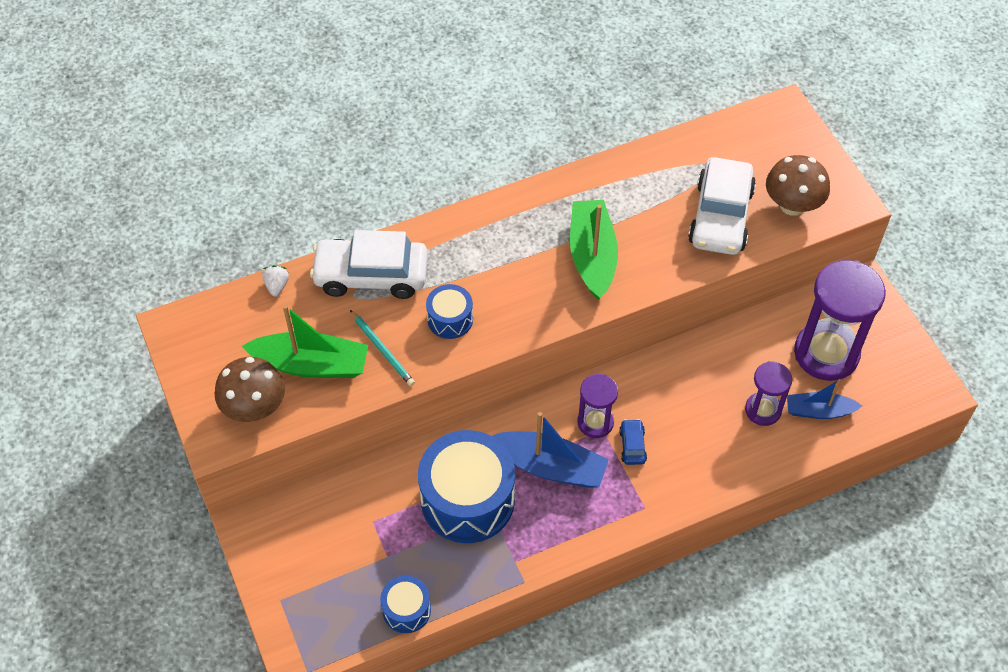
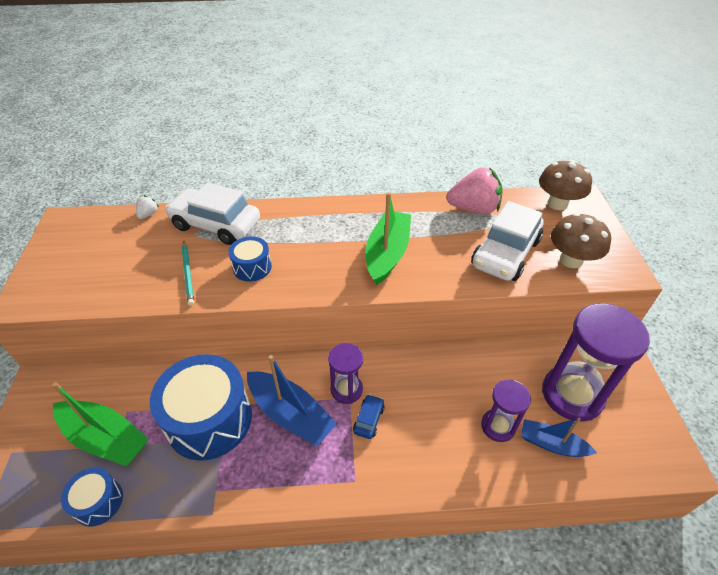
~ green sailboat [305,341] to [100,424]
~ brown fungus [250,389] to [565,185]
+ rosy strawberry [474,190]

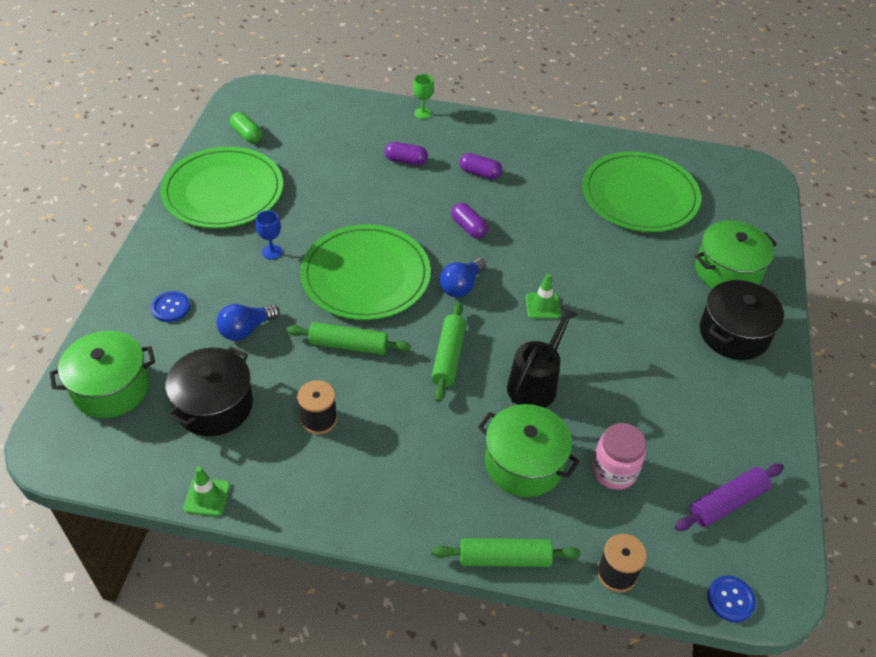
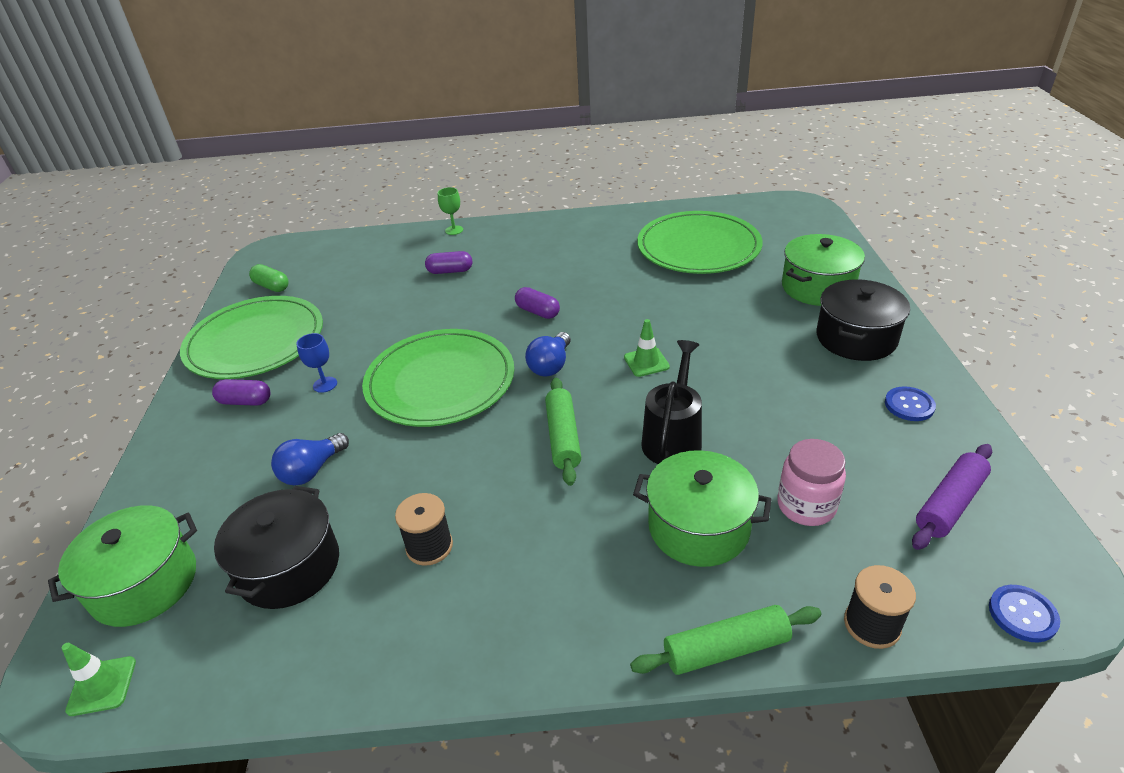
~ violet pill shape [480,166] to [241,392]
~ royal blue shirt button [170,306] to [910,403]
- green dough roller [348,338]
~ green safety cone [207,491] to [99,679]

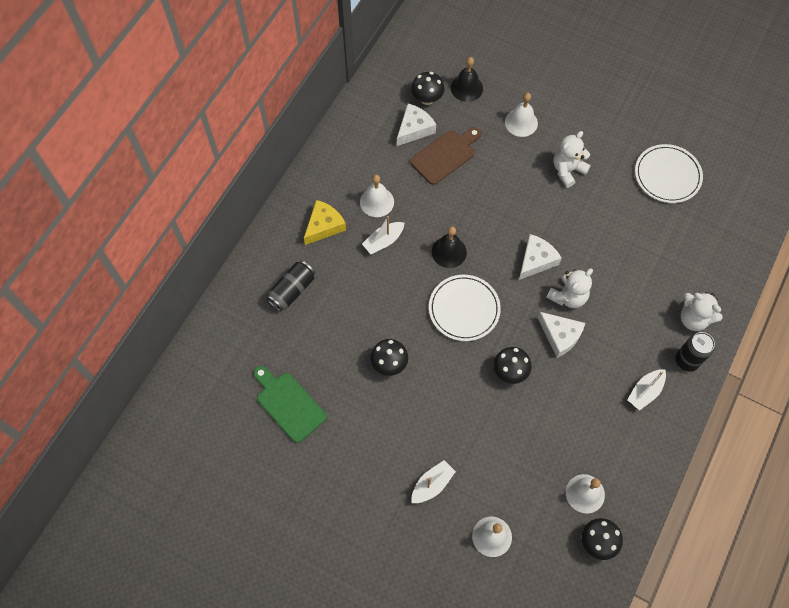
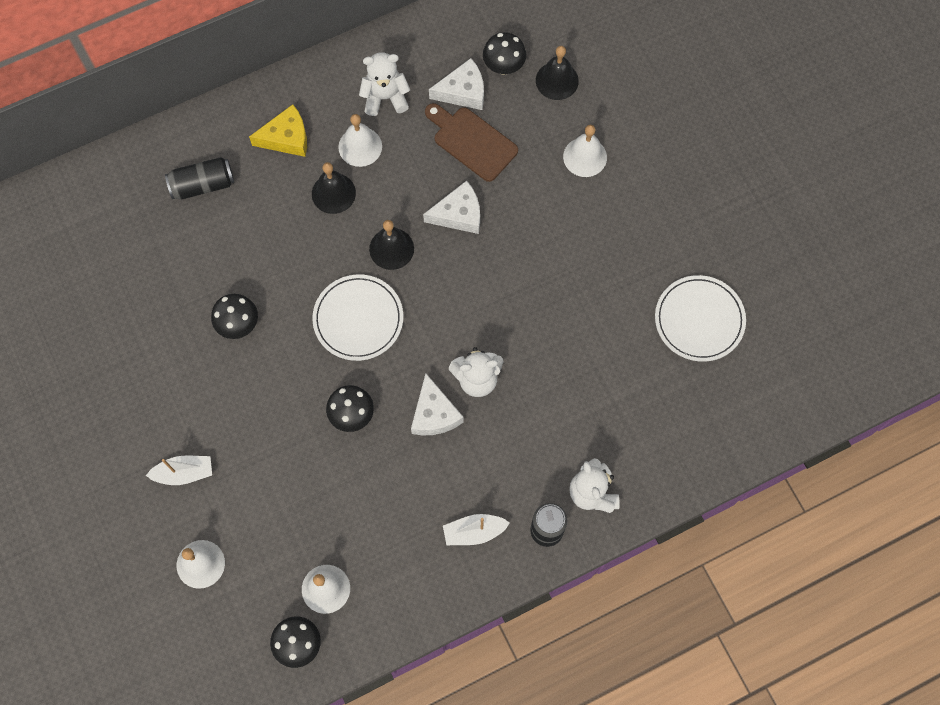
~ brown chopping board [445,156] = [471,142] 135 degrees counterclockwise
~ white teddy [572,159] to [384,84]
~ white sailboat [383,235] to ebony school bell [334,188]
~ white cheese wedge [540,257] to [451,207]
- green chopping board [290,404]

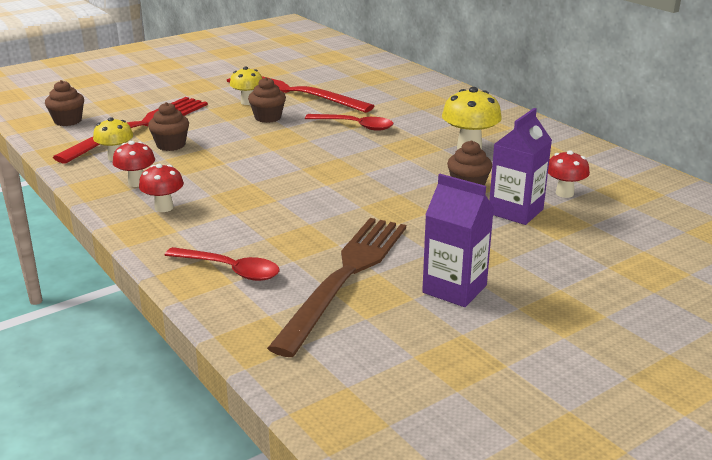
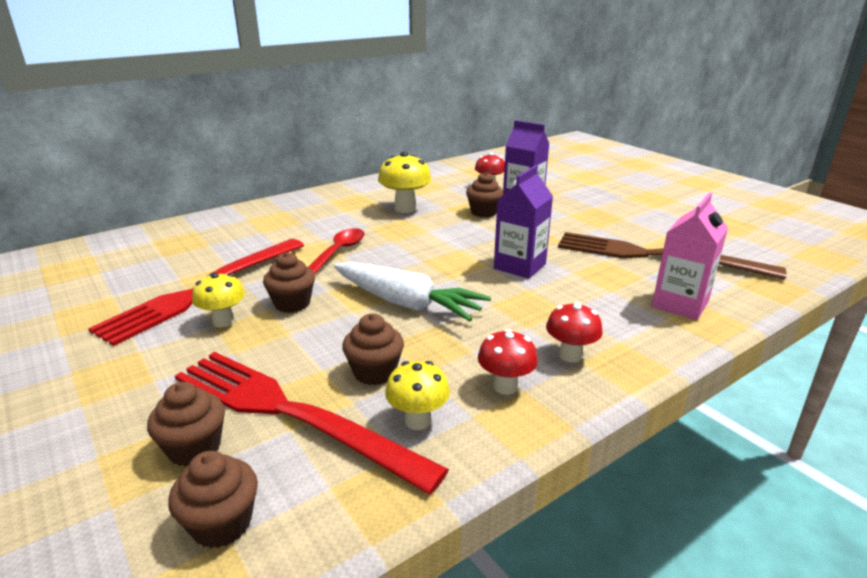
~ violet carton [458,240] to [523,222]
~ red spoon [222,264] to rosy carton [690,256]
+ white carrot [412,291]
+ brown cupcake [186,424]

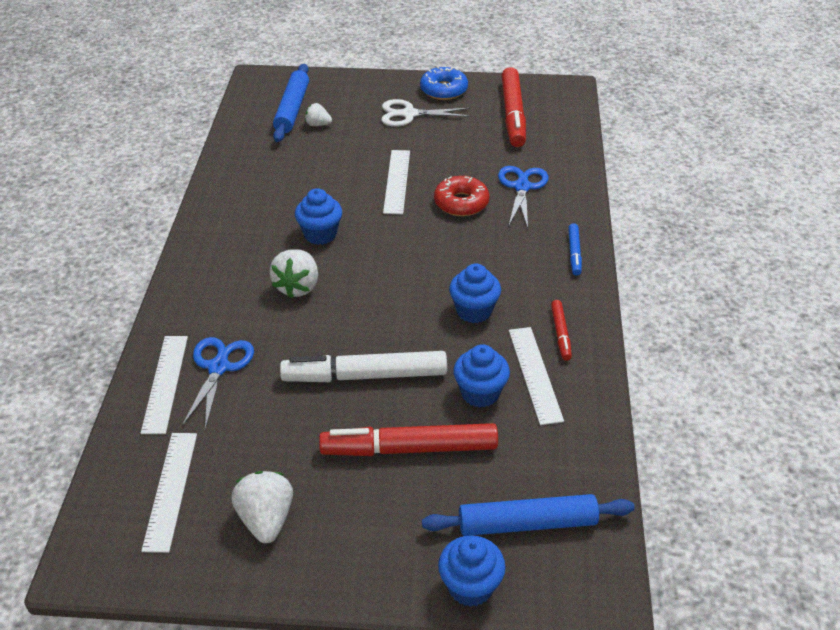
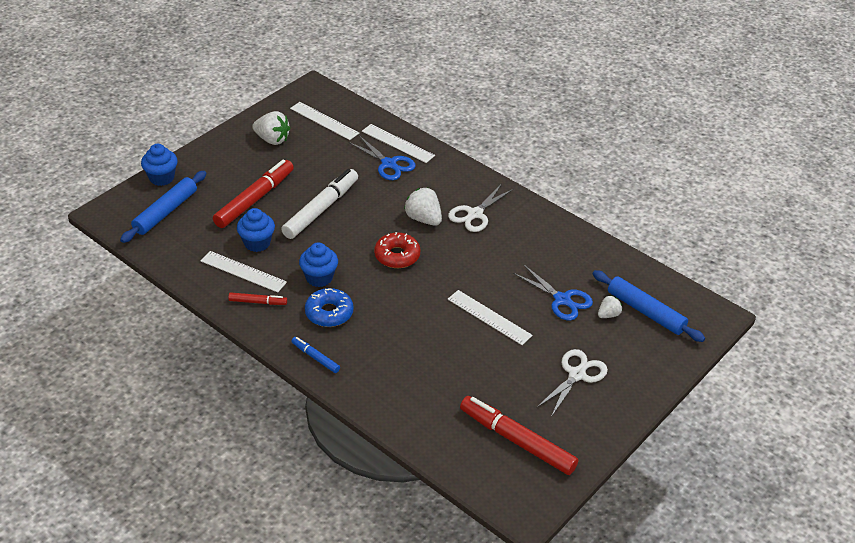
~ royal blue donut [444,83] to [329,307]
~ royal blue shears [523,197] to [553,292]
~ red donut [461,196] to [397,250]
- royal blue cupcake [318,216]
~ red marker [561,330] = [257,298] 150 degrees clockwise
+ white shears [481,208]

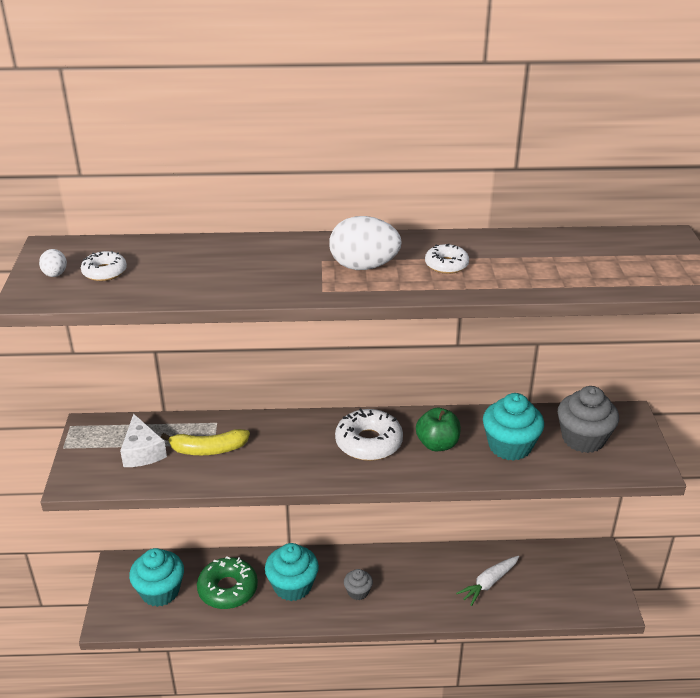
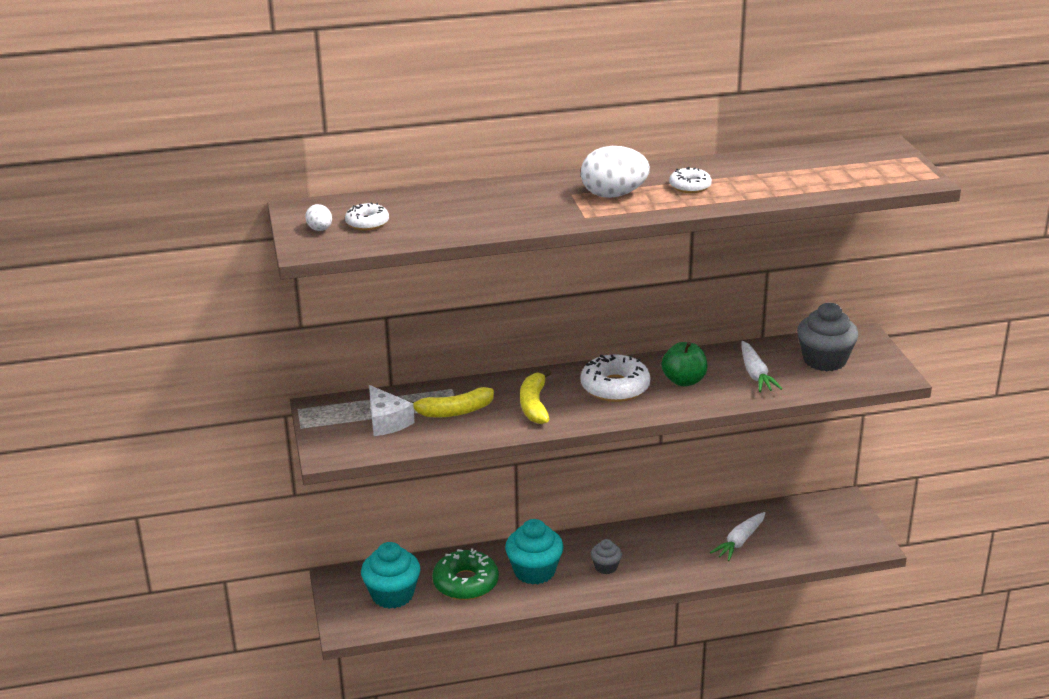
~ aqua cupcake [513,427] to white carrot [761,366]
+ bright yellow banana fruit [535,396]

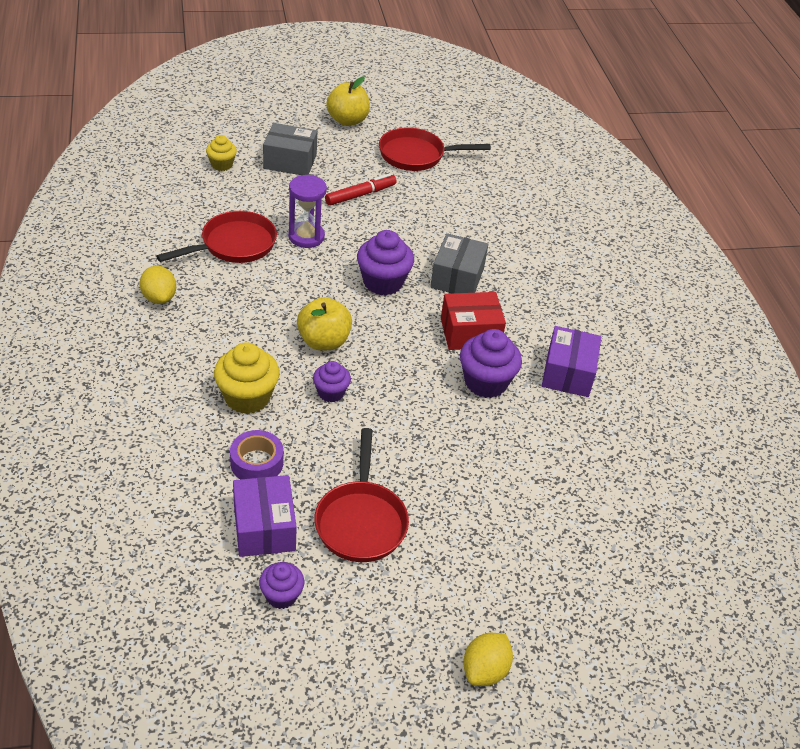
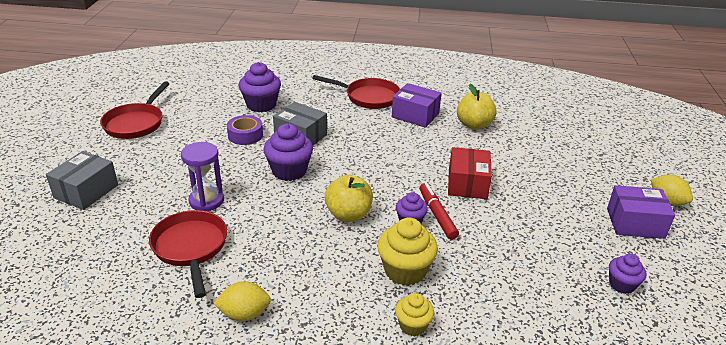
~ bright yellow apple fruit [348,101] to [477,107]
~ bright yellow cupcake [221,153] to [414,314]
~ red marker [361,189] to [439,211]
~ red box [473,321] to [470,173]
~ violet cupcake [491,363] to [260,87]
~ red frying pan [361,495] to [356,92]
~ violet tape [256,454] to [245,130]
~ violet box [265,516] to [641,212]

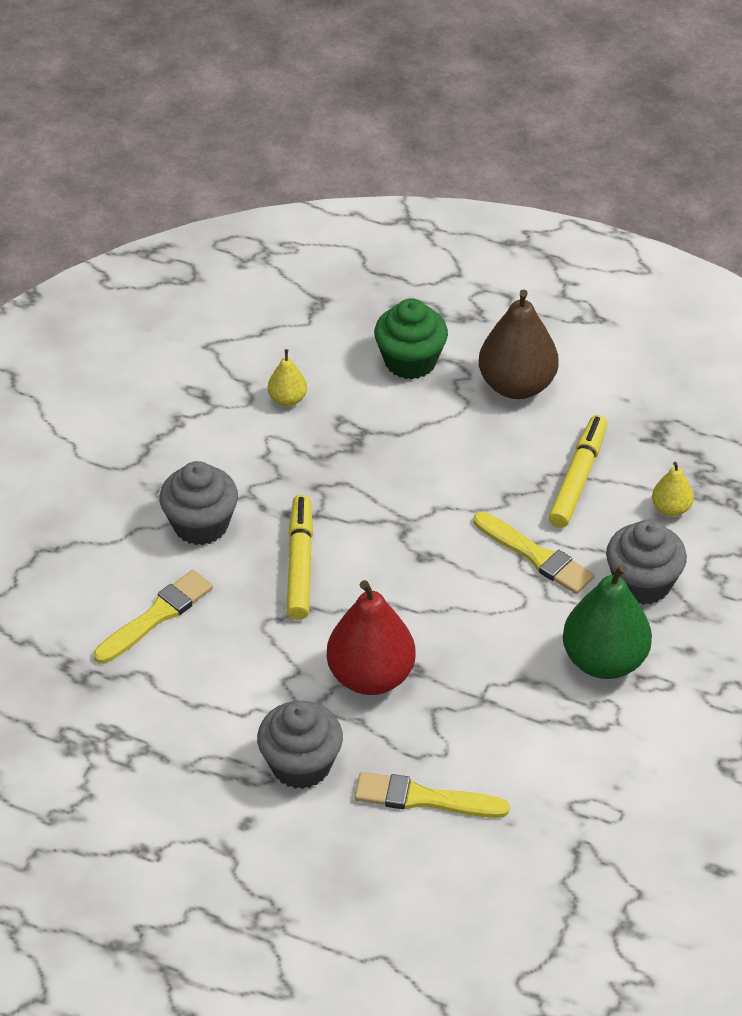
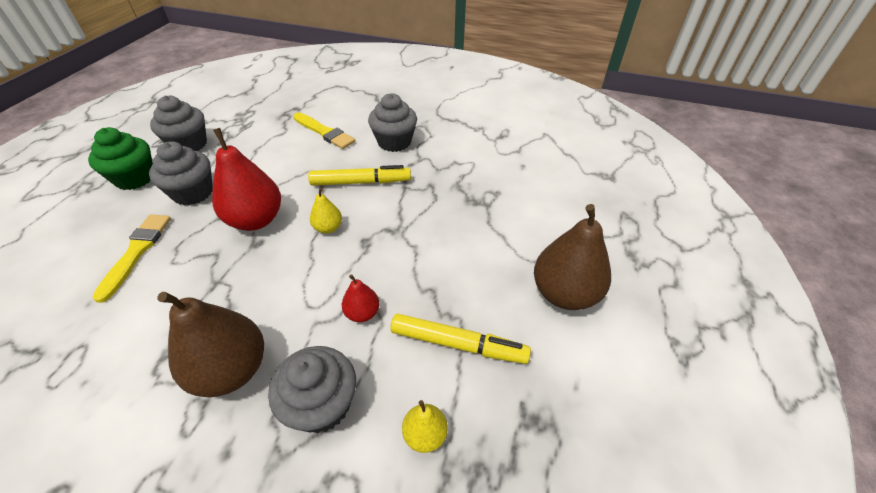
~ green cupcake [411,338] to [120,158]
~ bright yellow pear [287,377] to [326,211]
~ bright yellow brush [534,553] to red pear [361,298]
~ green pear [607,621] to brown pear [211,344]
+ grey cupcake [178,123]

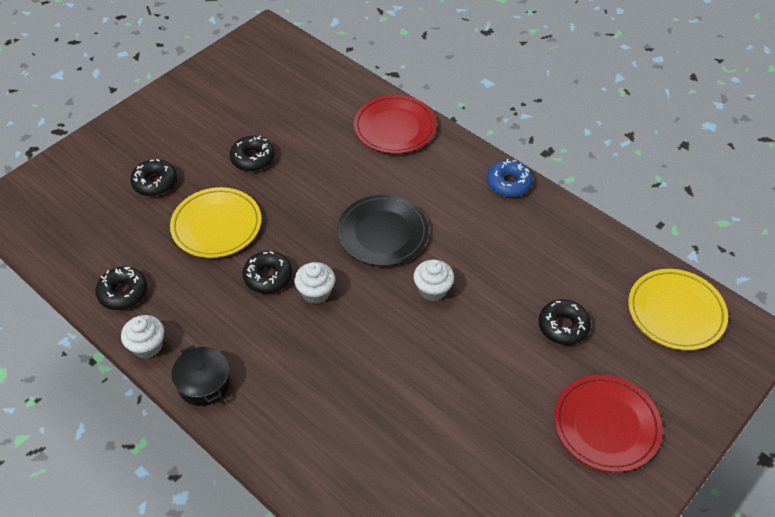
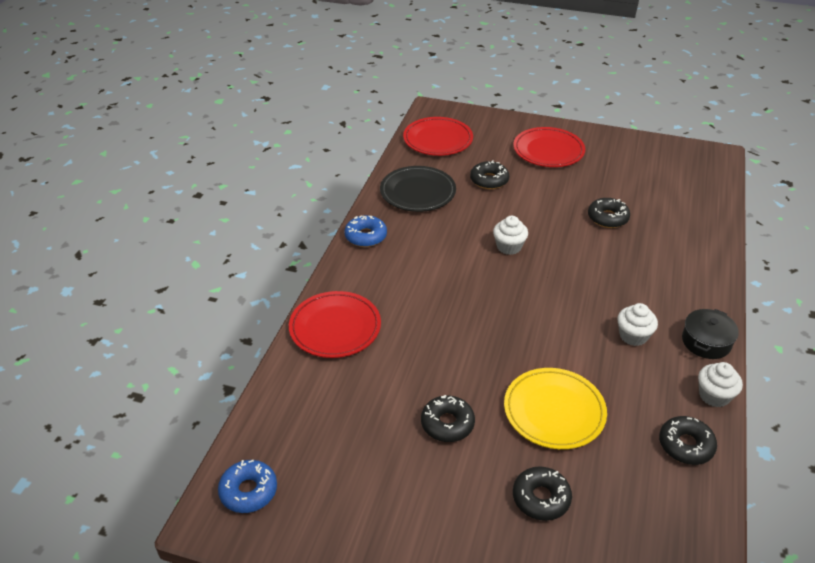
~ ebony plate [383,230] to [418,189]
~ ebony donut [267,272] to [609,213]
~ white cupcake [314,283] to [637,324]
~ bright yellow plate [678,309] to red plate [438,136]
+ royal blue donut [247,486]

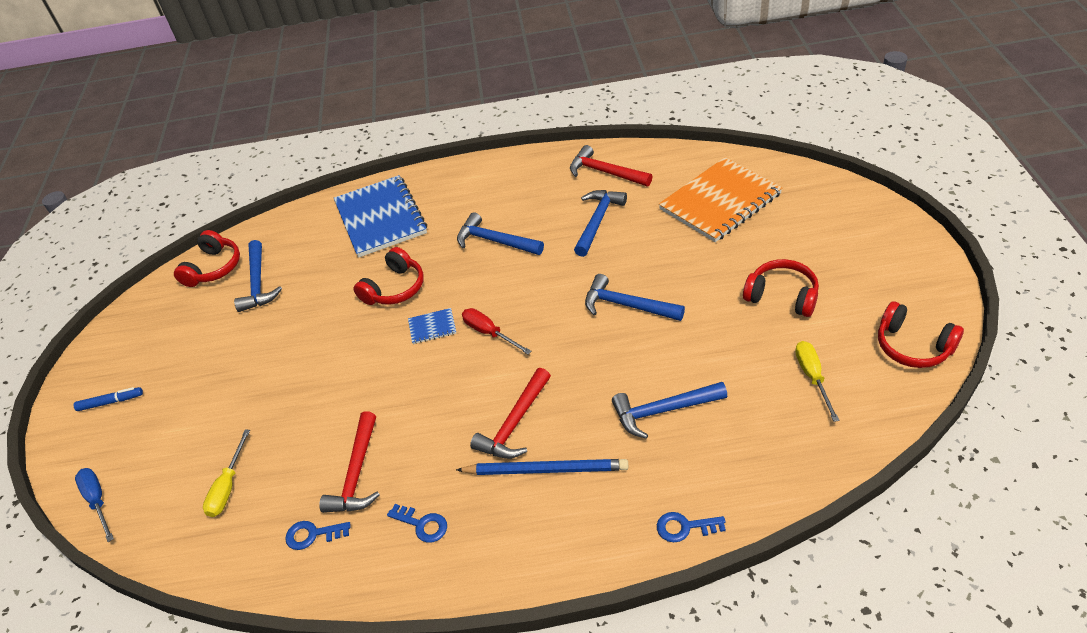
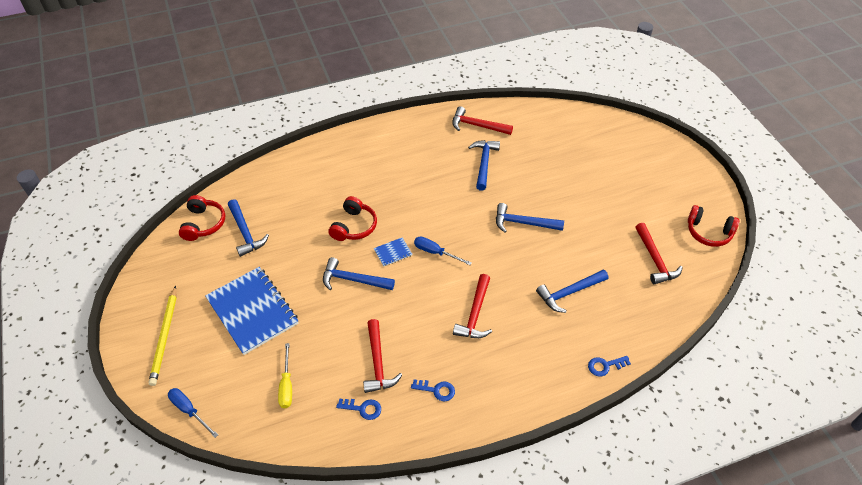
- orange-coloured notebook [721,199]
~ royal blue notebook [380,216] to [251,311]
~ royal blue hammer [500,233] to [359,273]
- red headset [781,288]
~ red flat screwdriver [497,331] to royal blue flat screwdriver [443,250]
~ bright yellow flat screwdriver [817,381] to red hammer [659,253]
~ royal blue marker [108,399] to bright yellow pencil [162,336]
- royal blue pencil [542,467]
~ royal blue door key [317,535] = [358,409] 150 degrees counterclockwise

